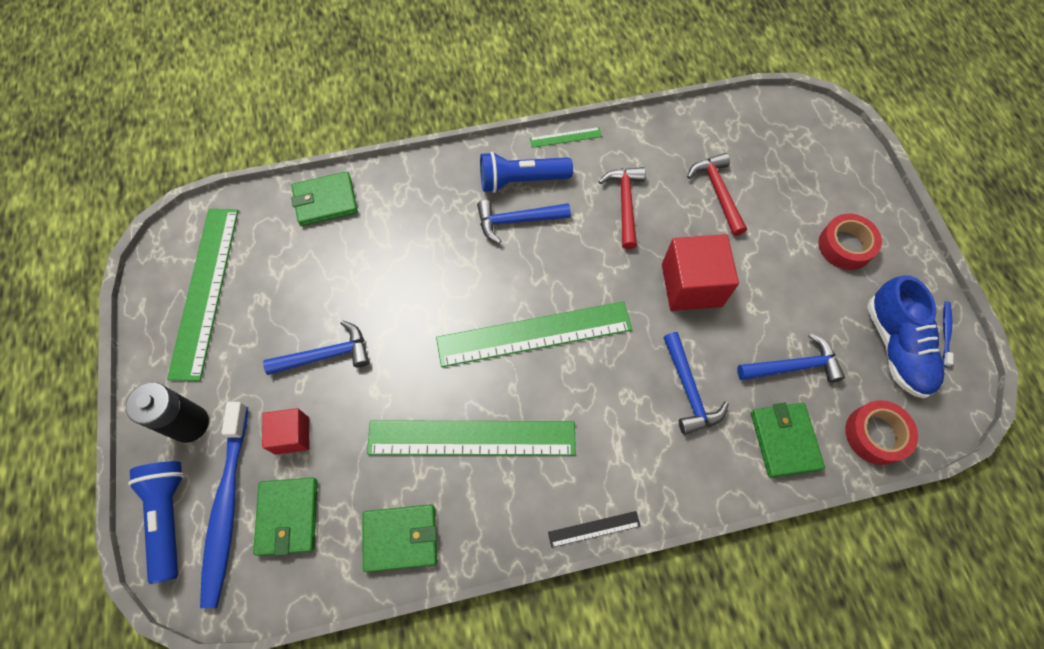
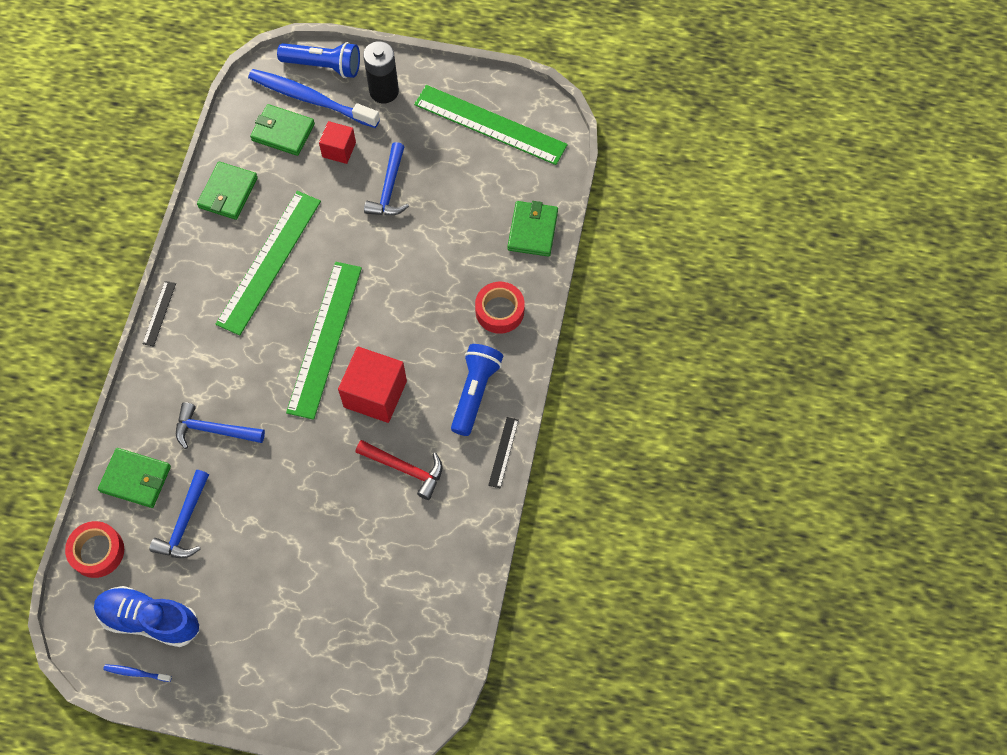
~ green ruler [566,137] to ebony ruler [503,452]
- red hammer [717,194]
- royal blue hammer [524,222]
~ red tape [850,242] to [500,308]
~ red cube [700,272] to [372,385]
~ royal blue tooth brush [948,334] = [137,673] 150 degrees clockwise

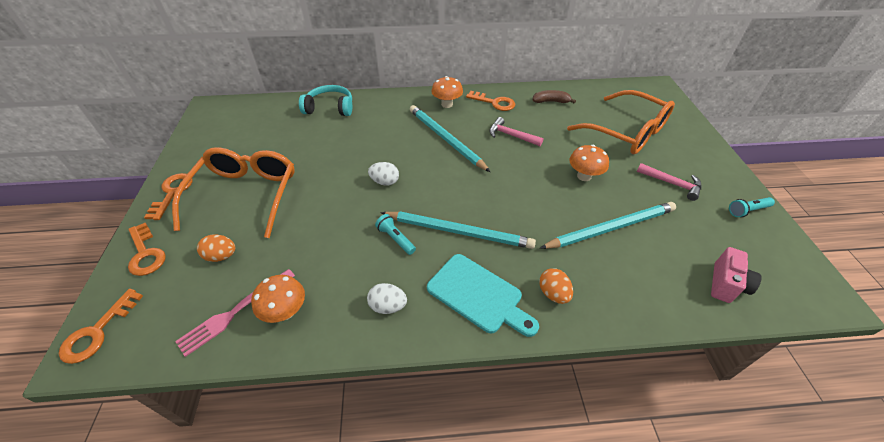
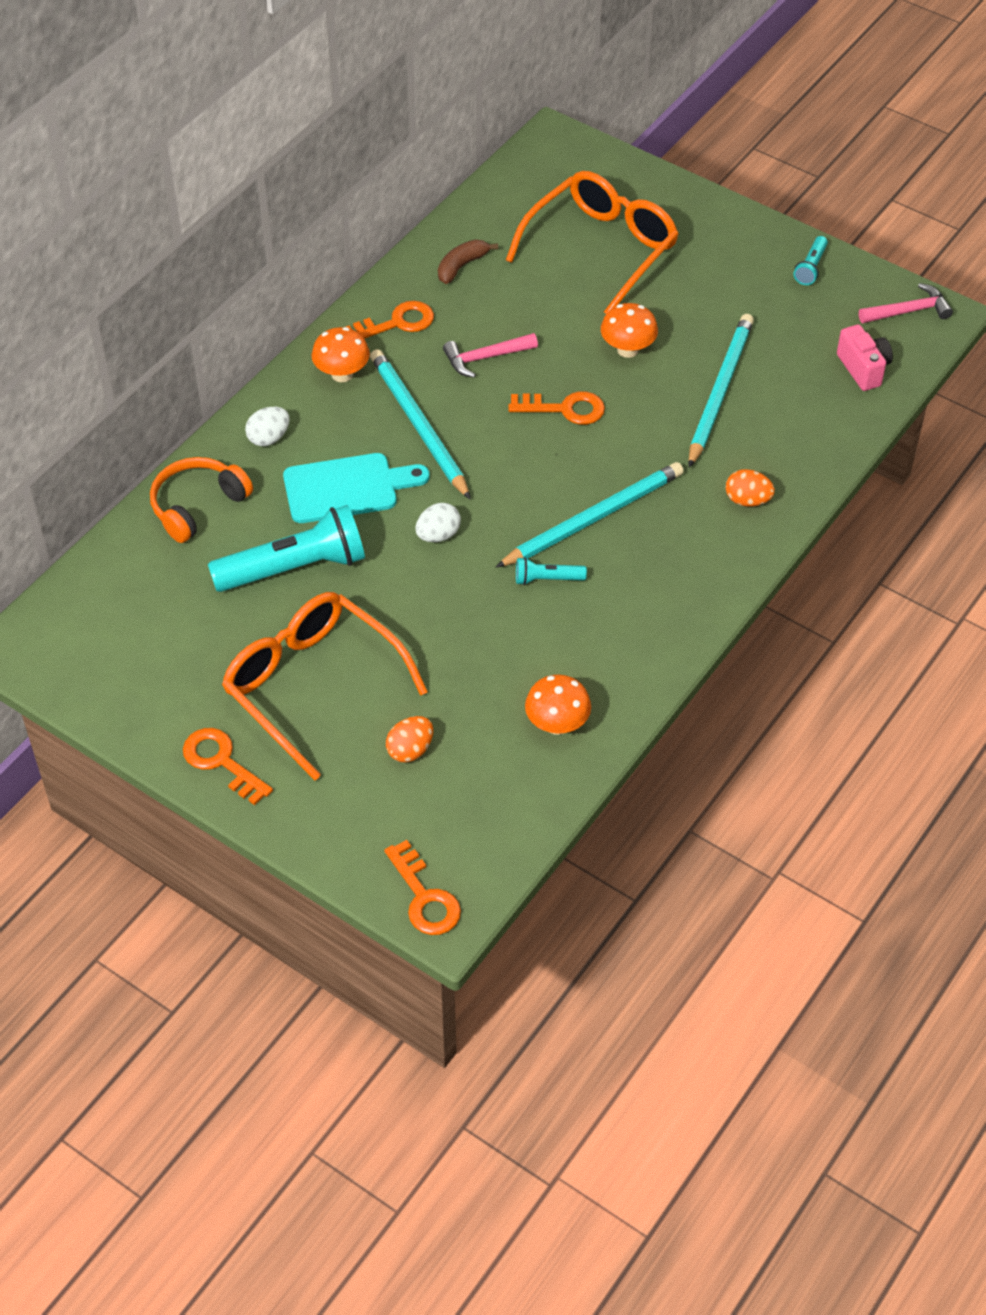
~ aqua headset [325,100] to orange-coloured headset [201,500]
~ orange-coloured spectacles [621,122] = [592,242] 45 degrees counterclockwise
~ aqua pencil [450,138] = [420,424] 60 degrees clockwise
~ rosy hammer [668,182] to [906,303]
~ orange-coloured door key [147,249] to [556,408]
~ aqua chopping board [483,295] to [356,488]
- rosy table fork [235,313]
~ white toy egg [387,298] to [267,426]
+ aqua pocket torch [286,548]

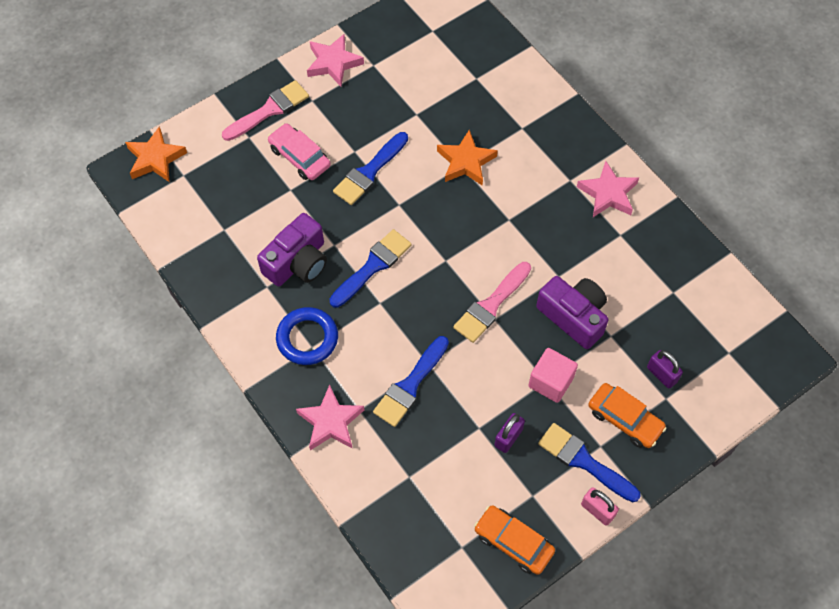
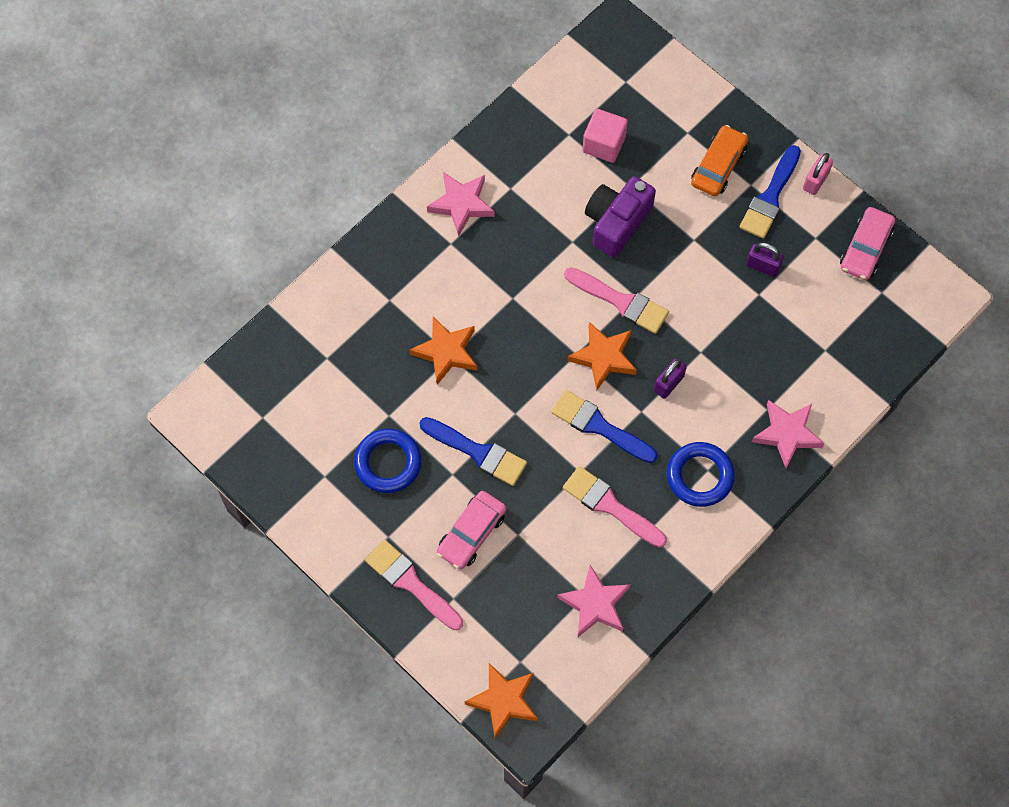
~ rosy star shape [335,60] to [593,601]
~ violet camera [292,250] to rosy brush [615,507]
- royal blue brush [411,381]
~ rosy cube [553,375] to [605,136]
~ violet padlock [665,369] to [670,378]
~ orange-coloured car [514,540] to rosy car [867,243]
+ orange-coloured star shape [602,356]
+ royal blue torus [388,461]

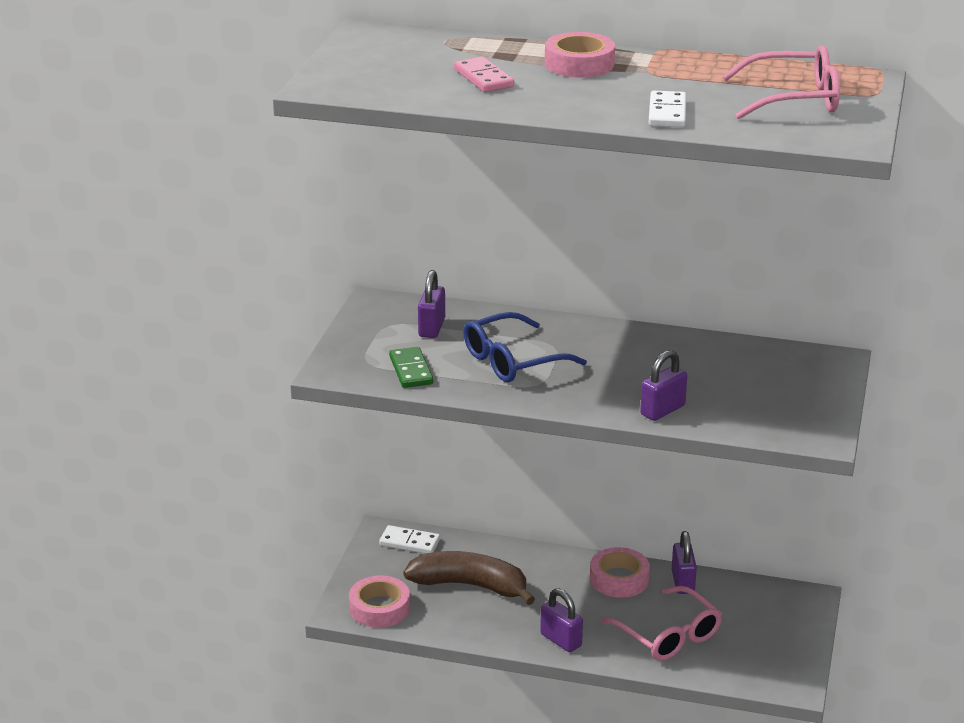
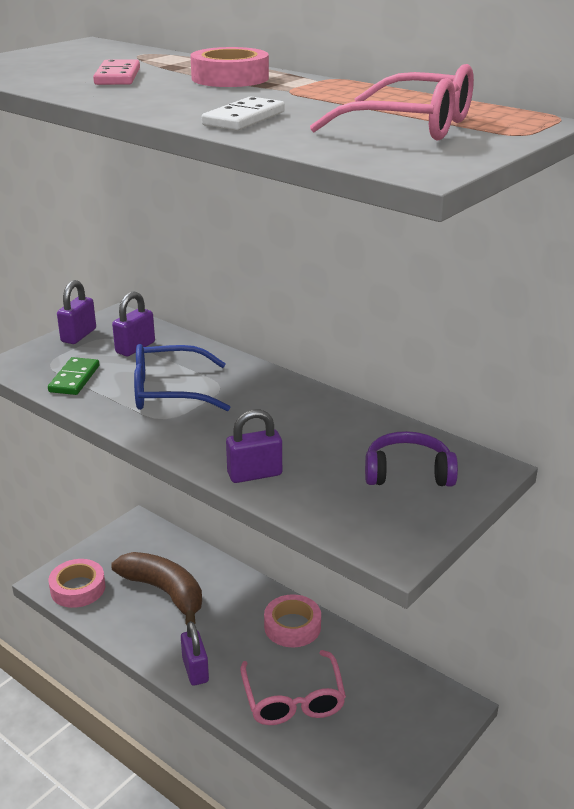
- white domino piece [409,539]
~ violet padlock [684,562] to [76,312]
+ violet headset [411,458]

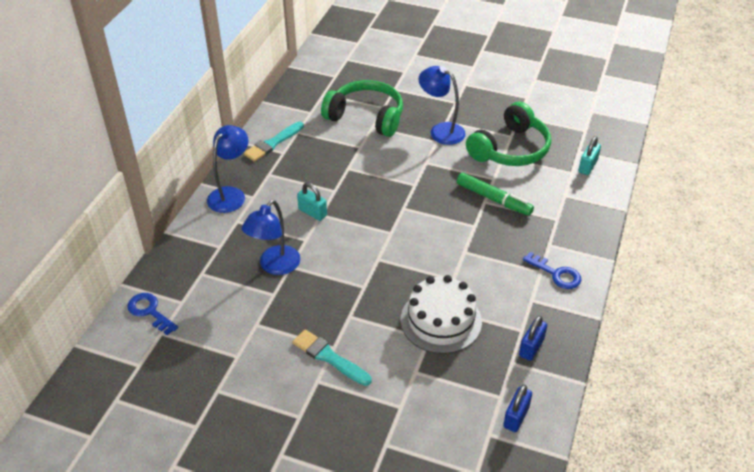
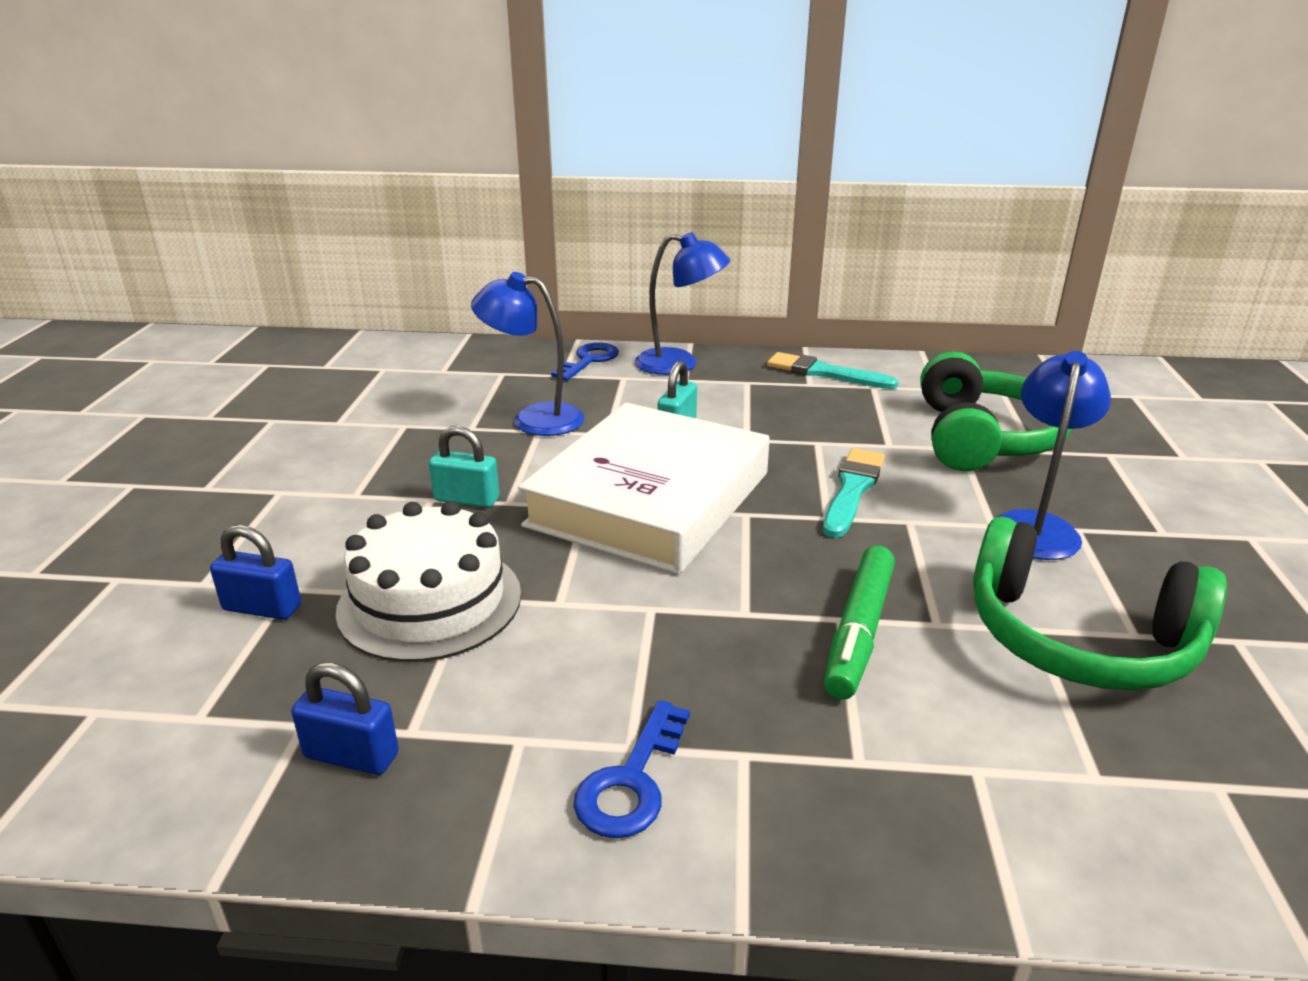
~ aqua padlock [589,155] to [464,467]
~ royal blue door key [153,314] to [585,361]
~ aqua brush [331,357] to [854,493]
~ royal blue padlock [517,408] to [255,572]
+ white hardback [644,488]

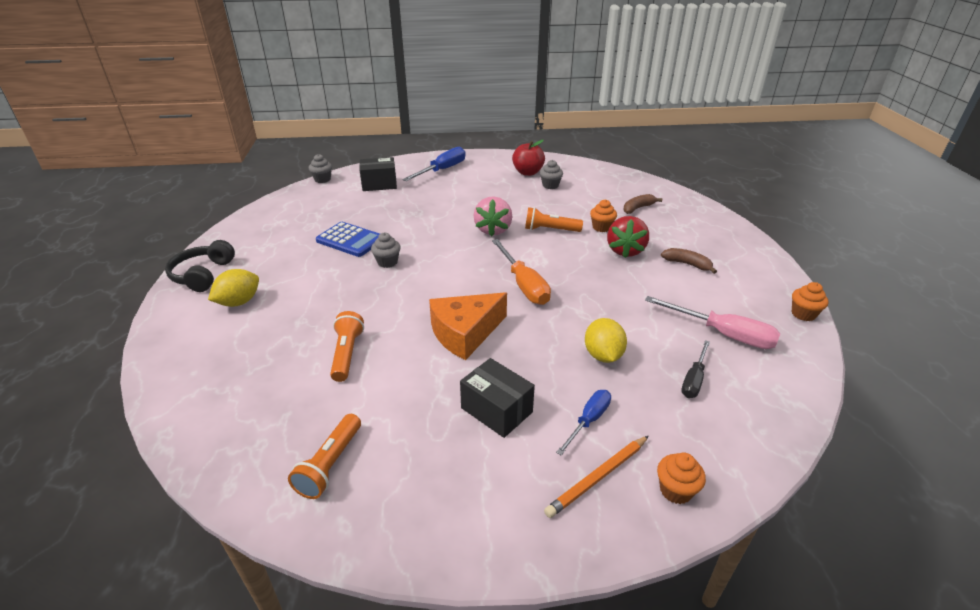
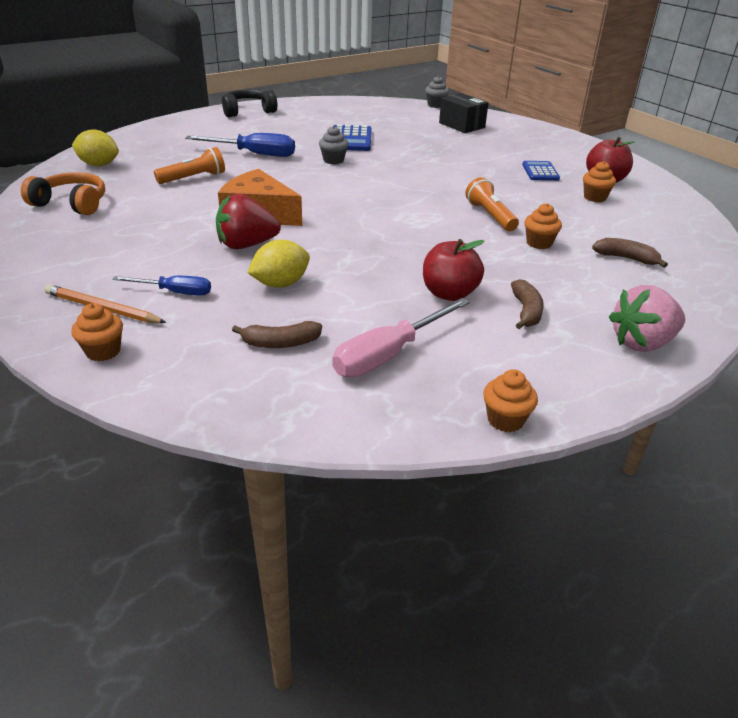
~ royal blue flat screwdriver [433,164] to [240,145]
~ grey cupcake [551,174] to orange-coloured cupcake [599,181]
~ rosy strawberry [492,216] to [647,318]
~ red strawberry [628,237] to [248,221]
- orange-coloured flat screwdriver [521,272]
~ bright yellow toy lemon [233,288] to [95,147]
~ rosy flat screwdriver [712,322] = [401,337] 45 degrees clockwise
~ ebony flat screwdriver [695,369] to brown banana fruit [277,334]
- ebony box [497,398]
~ orange-coloured pocket torch [324,456] to orange-coloured headset [63,193]
+ royal blue calculator [541,171]
+ red apple fruit [454,270]

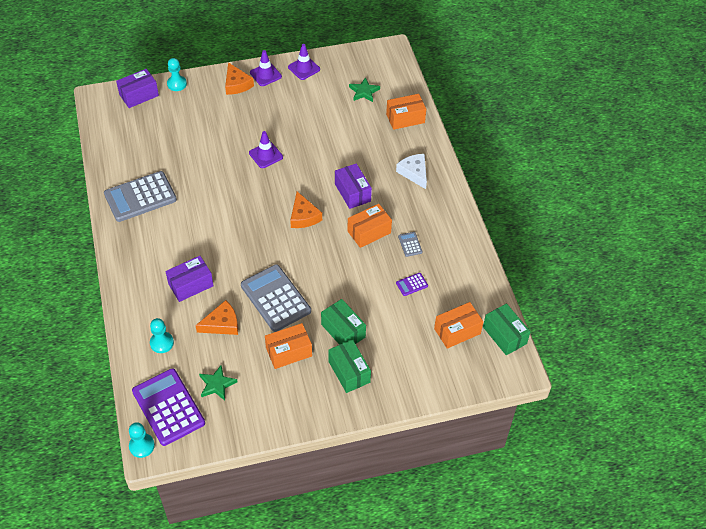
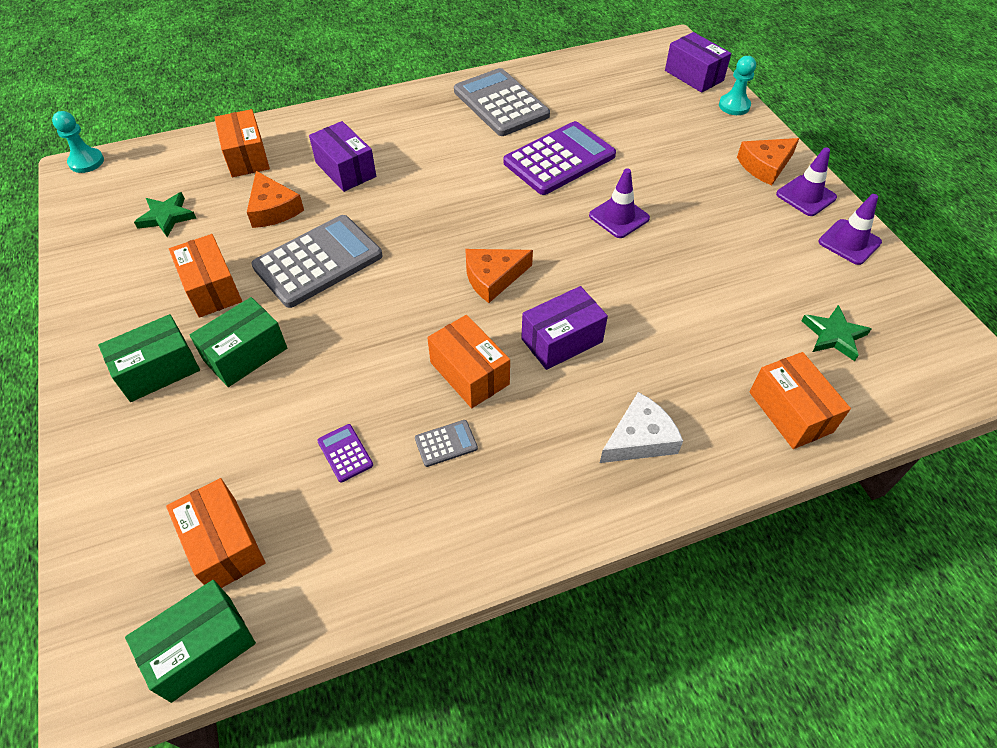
~ aqua pawn [162,335] to orange-coloured box [242,143]
~ violet calculator [168,407] to [560,158]

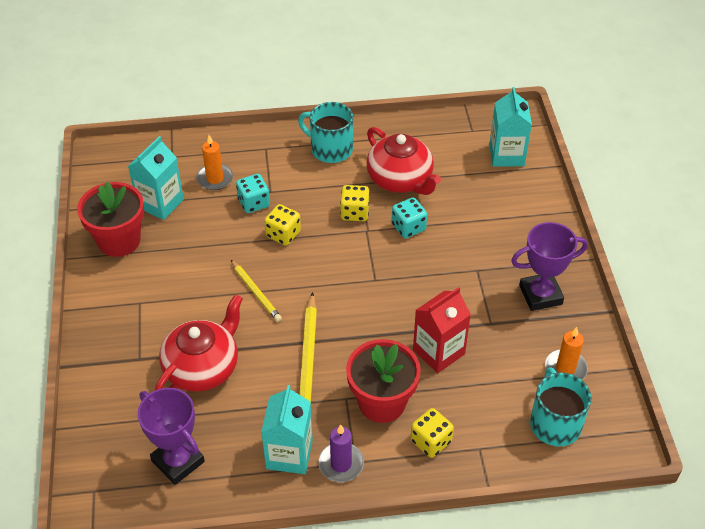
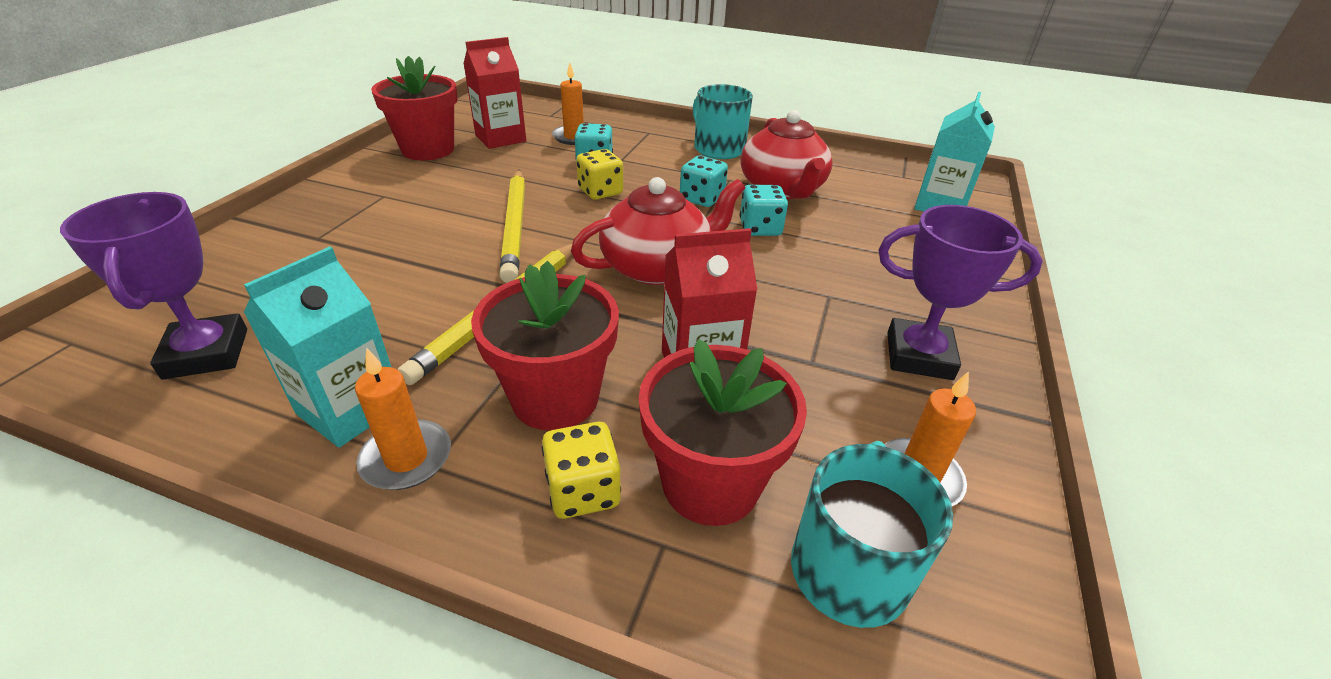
~ aqua carton [156,178] to red carton [494,93]
~ bright yellow die [355,203] to aqua die [704,181]
~ bright yellow pencil [256,291] = [512,226] x1.66
~ red tea pot [199,343] to [658,231]
~ violet wax candle [341,453] to orange-coloured wax candle [403,419]
+ red flower pot [723,432]

